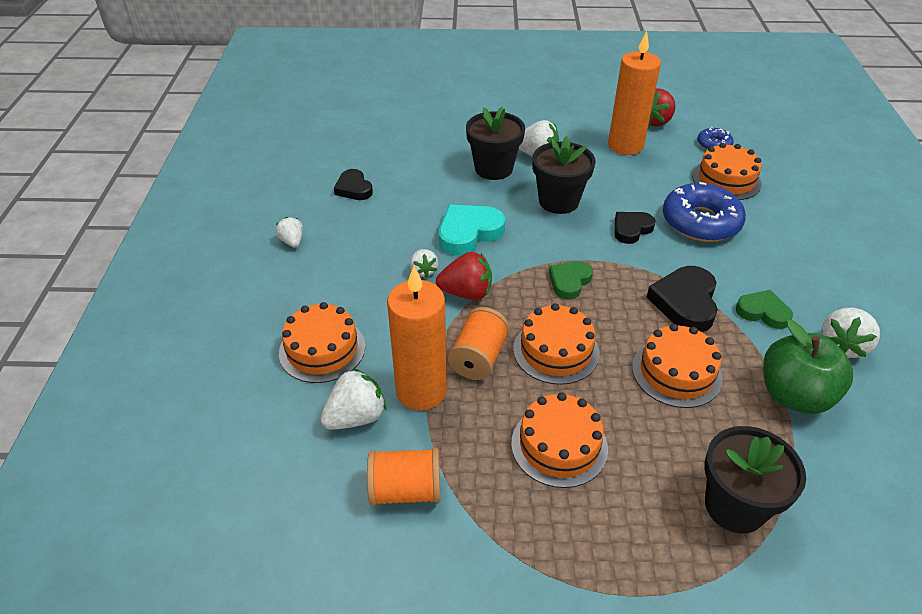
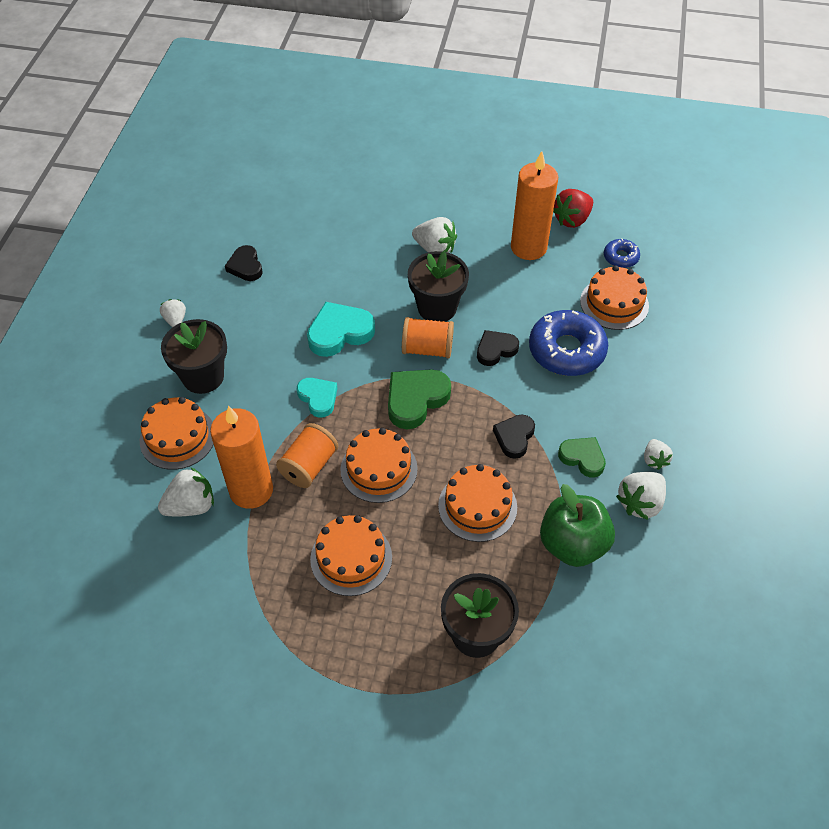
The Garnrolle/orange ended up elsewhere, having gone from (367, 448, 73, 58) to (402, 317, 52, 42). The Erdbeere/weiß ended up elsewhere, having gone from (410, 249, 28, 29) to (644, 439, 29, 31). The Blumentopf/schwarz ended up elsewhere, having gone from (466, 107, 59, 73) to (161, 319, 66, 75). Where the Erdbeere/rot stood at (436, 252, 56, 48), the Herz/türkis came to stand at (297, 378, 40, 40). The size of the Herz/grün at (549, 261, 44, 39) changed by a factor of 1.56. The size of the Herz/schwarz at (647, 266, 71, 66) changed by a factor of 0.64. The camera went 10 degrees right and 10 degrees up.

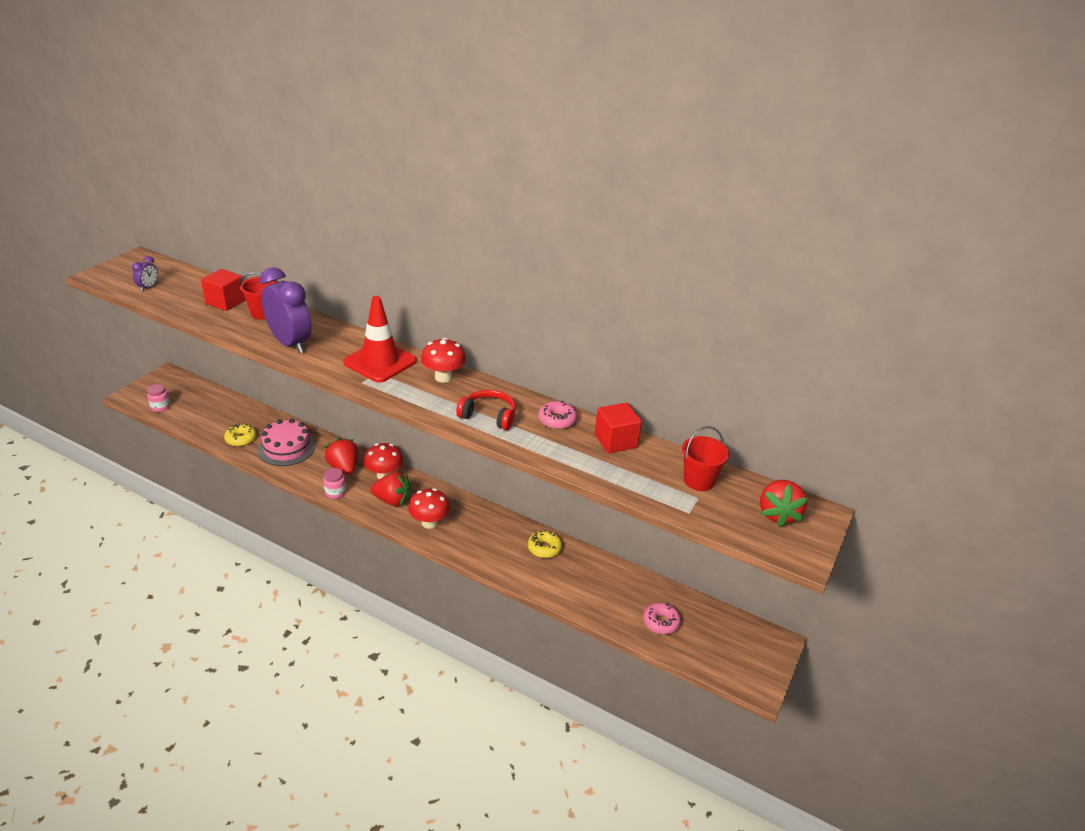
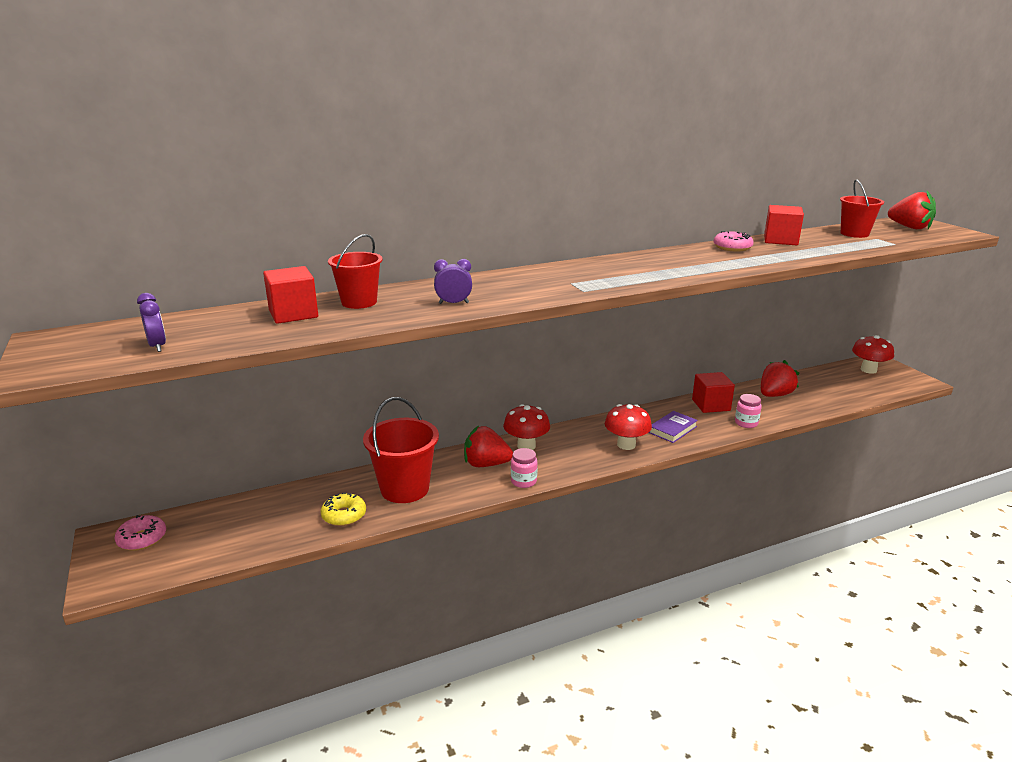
The second view lost the Leitkegel/rot at (343, 296, 74, 87). The second view lost the Kopfhörer/rot at (456, 390, 60, 40). The second view gained the Buch/lila at (649, 411, 49, 32). The Einmachglas/rosa ended up elsewhere, having gone from (147, 384, 23, 28) to (735, 394, 27, 34). The Erdbeere/rot ended up elsewhere, having gone from (371, 472, 40, 34) to (761, 360, 38, 37). The Pilz/rot ended up elsewhere, having gone from (421, 338, 45, 45) to (852, 335, 42, 39). The Donut/rosa ended up elsewhere, having gone from (643, 602, 38, 32) to (114, 515, 52, 36). Where the Kuchen/rosa stood at (258, 419, 58, 47), the Eimer/rot came to stand at (363, 397, 76, 106). Where the Donut/gelb stood at (528, 530, 34, 28), the Kubus/rot came to stand at (692, 372, 43, 41). The size of the Wecker/lila at (260, 267, 51, 86) changed by a factor of 0.44. The camera went 50 degrees left and 10 degrees down.

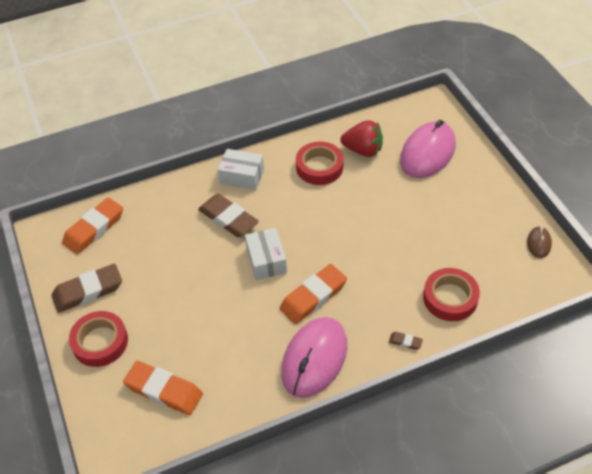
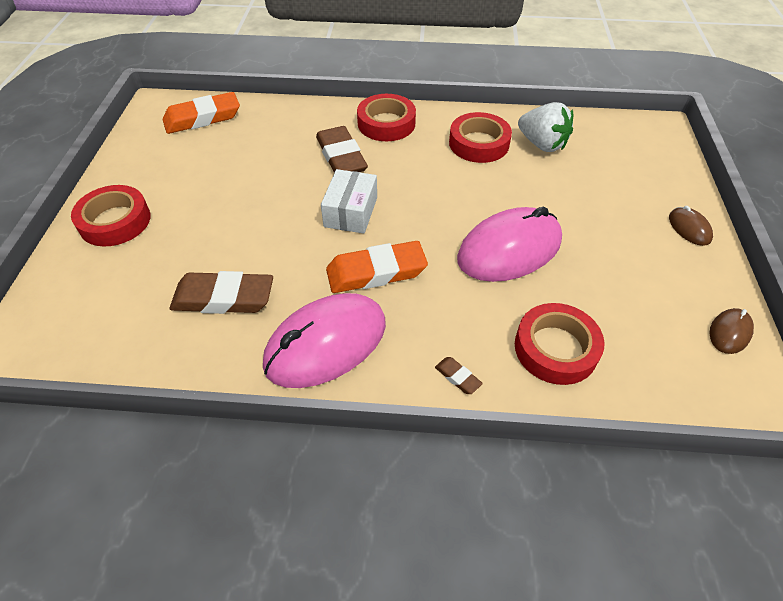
The second view lost the Radiergummi/orange at (123, 361, 80, 54). The second view gained the Computermaus/braun at (669, 206, 44, 40). The Radiergummi/braun ended up elsewhere, having gone from (52, 264, 70, 49) to (170, 271, 103, 43). The Computermaus/rosa ended up elsewhere, having gone from (400, 120, 56, 58) to (457, 207, 105, 75). Where the Schachtel/weiß stood at (218, 149, 46, 41), the Klebeband/rot came to stand at (357, 94, 59, 47). What was the Erdbeere/rot at (340, 120, 43, 37) turned into the Erdbeere/weiß at (518, 102, 55, 50). The camera went 25 degrees right and 0 degrees up.

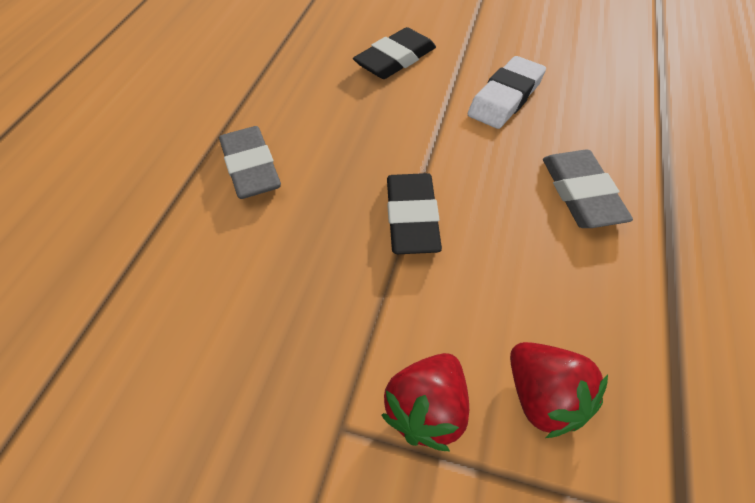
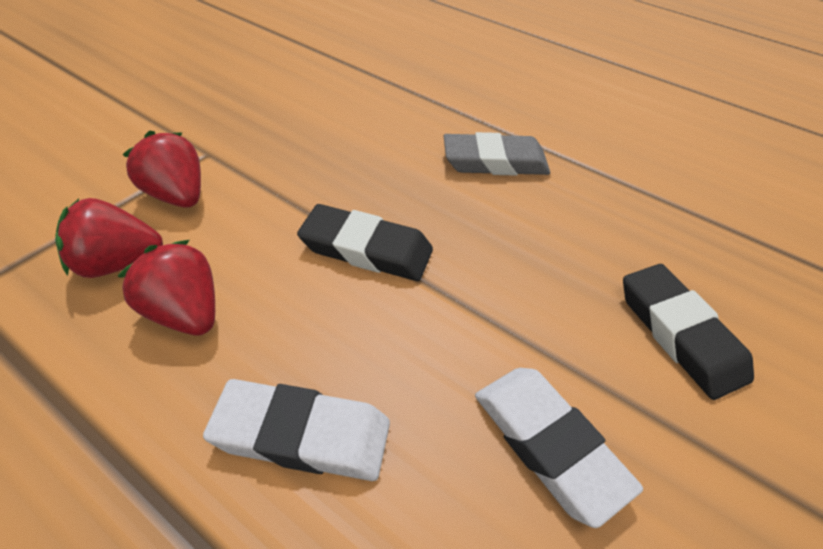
The second view gained the Erdbeere/rot at (117, 240, 98, 96). What was the Radiergummi/grau at (543, 150, 90, 78) turned into the Radiergummi/weiß at (203, 379, 187, 102). The camera went 105 degrees right and 5 degrees down.

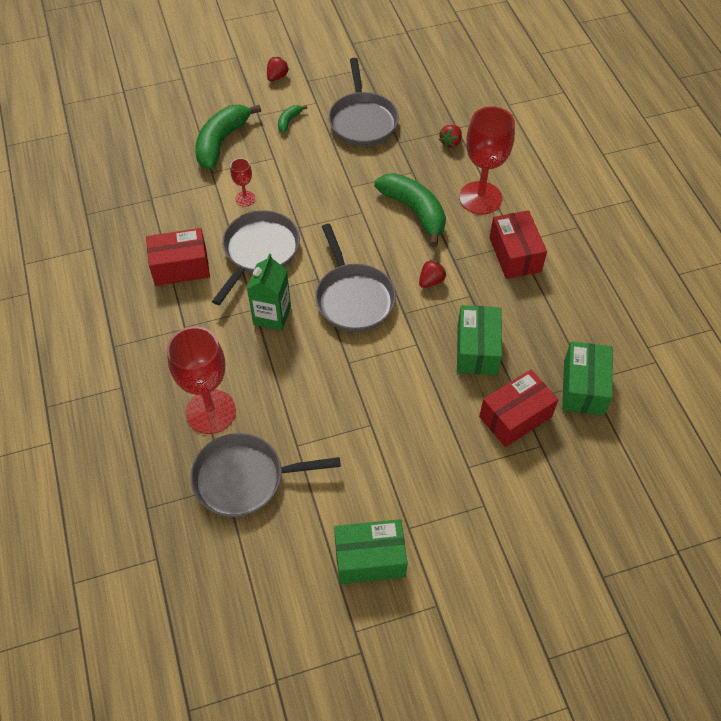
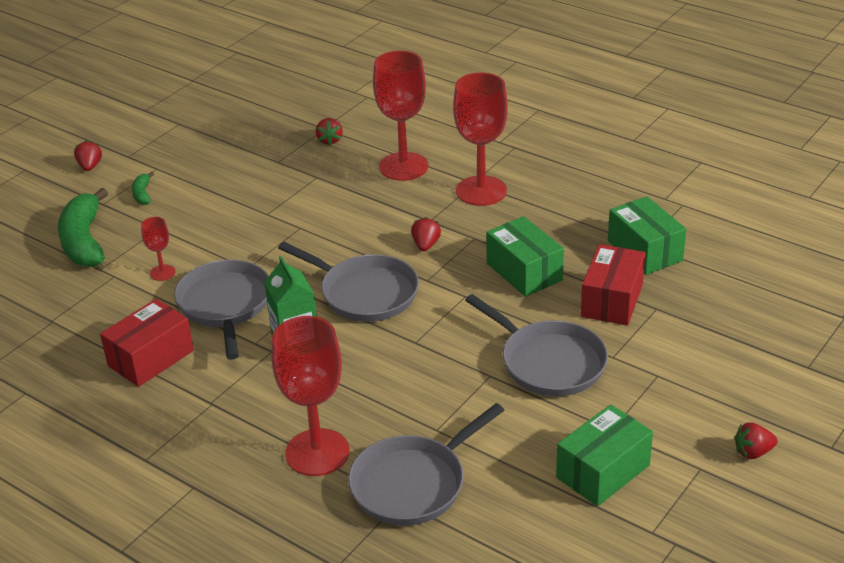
The second view lost the Banane/grün at (374, 173, 72, 74). The second view gained the Erdbeere/rot at (734, 422, 44, 37). The Pfanne/grau ended up elsewhere, having gone from (328, 58, 71, 88) to (465, 294, 143, 102). Where the Schachtel/rot stood at (489, 210, 58, 69), the Kelch/rot came to stand at (453, 72, 55, 134). The camera went 35 degrees left and 20 degrees down.

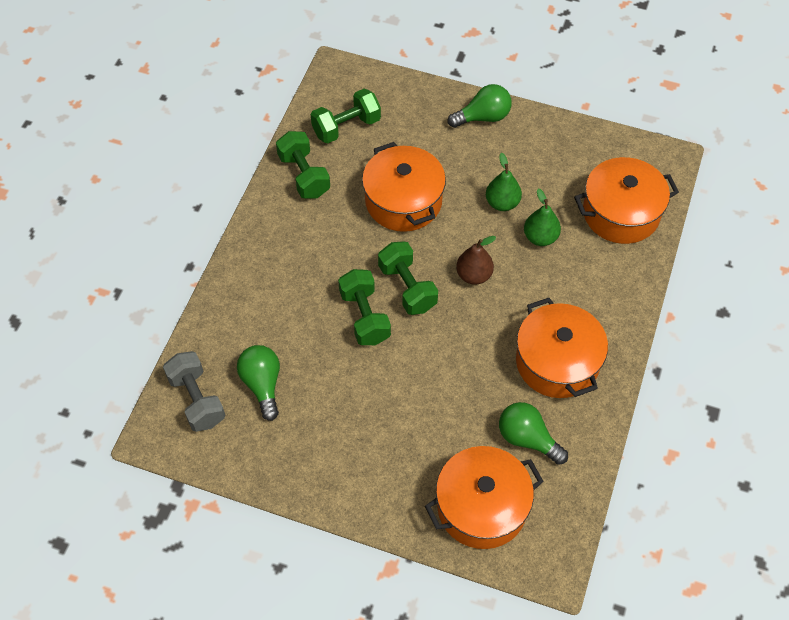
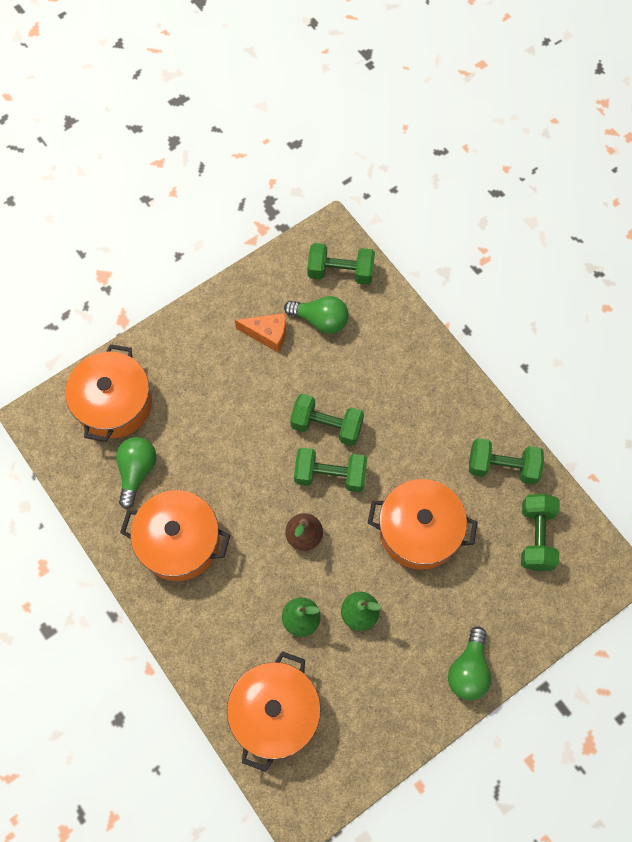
The second view gained the Käse/orange at (235, 313, 51, 40). What was the Hantel/grau at (163, 351, 62, 81) turned into the Hantel/grün at (307, 243, 68, 42). The Glühbirne/grün at (499, 402, 69, 63) ended up facing another way, 60 degrees counterclockwise from before. The camera went 125 degrees right and 10 degrees up.

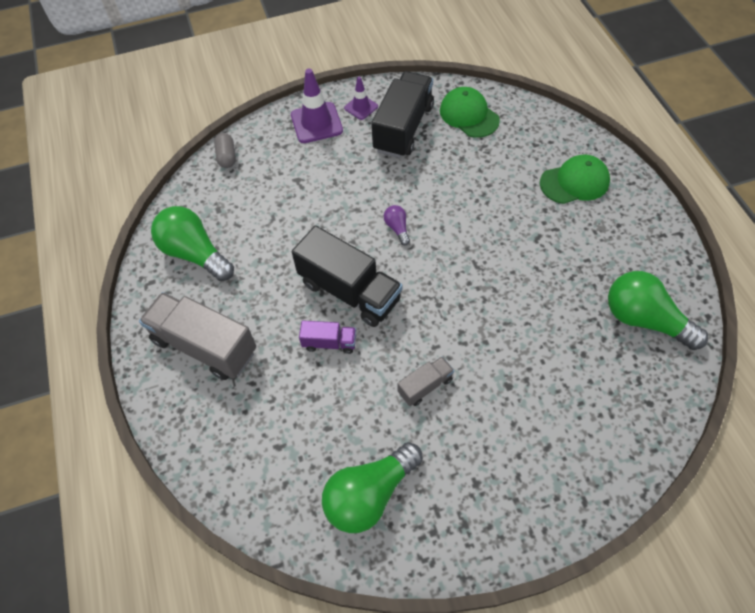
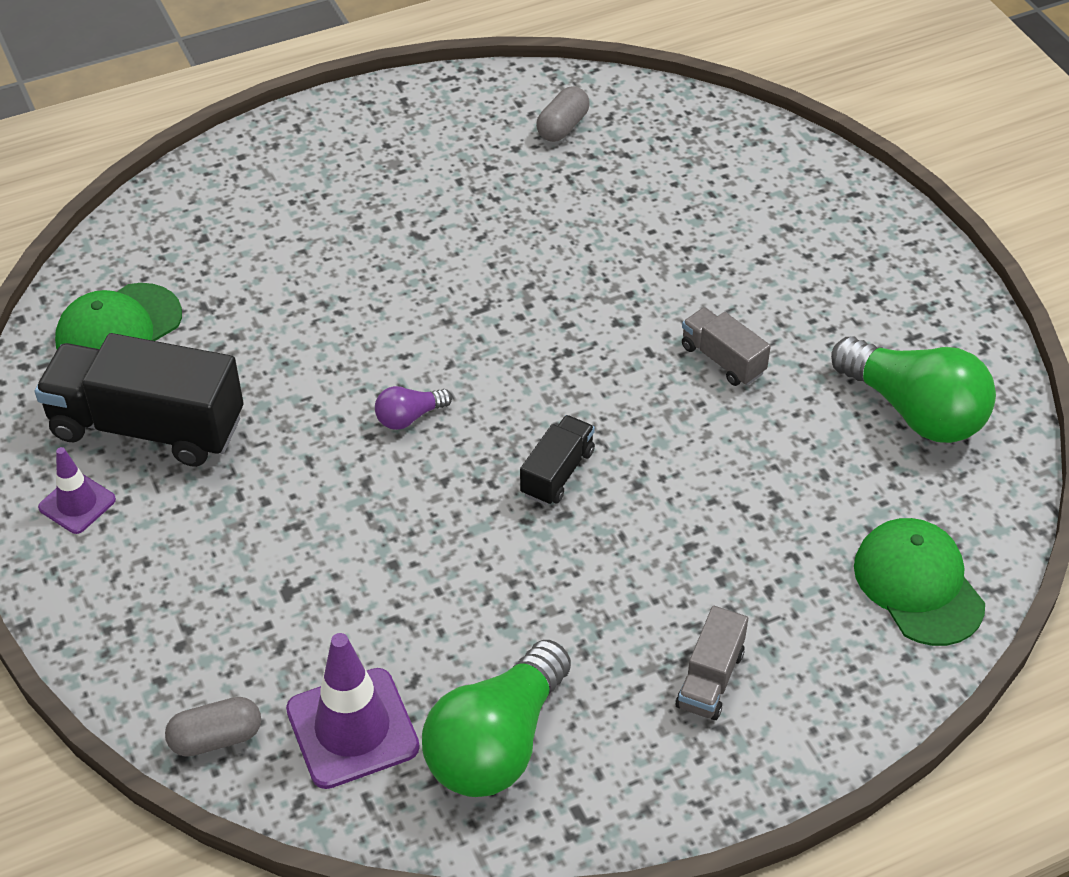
The second view lost the Lastwagen/lila at (299, 321, 57, 33). The Leitkegel/lila ended up elsewhere, having gone from (291, 69, 52, 74) to (286, 633, 134, 156). The Kappe/grün ended up elsewhere, having gone from (540, 154, 70, 50) to (854, 518, 131, 128). Where the Glühbirne/grün stood at (608, 271, 100, 79), the Kapsel/grau came to stand at (536, 86, 54, 56). The size of the Lastwagen/grau at (139, 292, 117, 88) changed by a factor of 0.49. The size of the Lastwagen/schwarz at (292, 226, 110, 101) changed by a factor of 0.49. The camera went 100 degrees left and 10 degrees down.

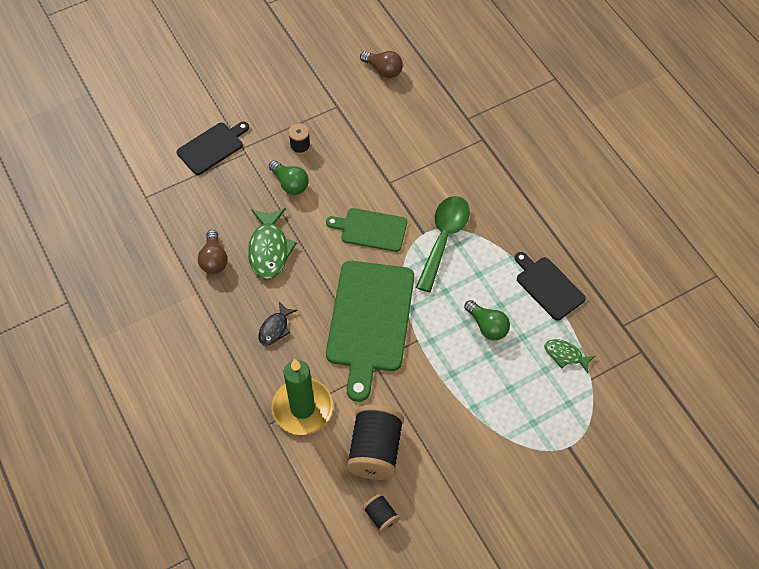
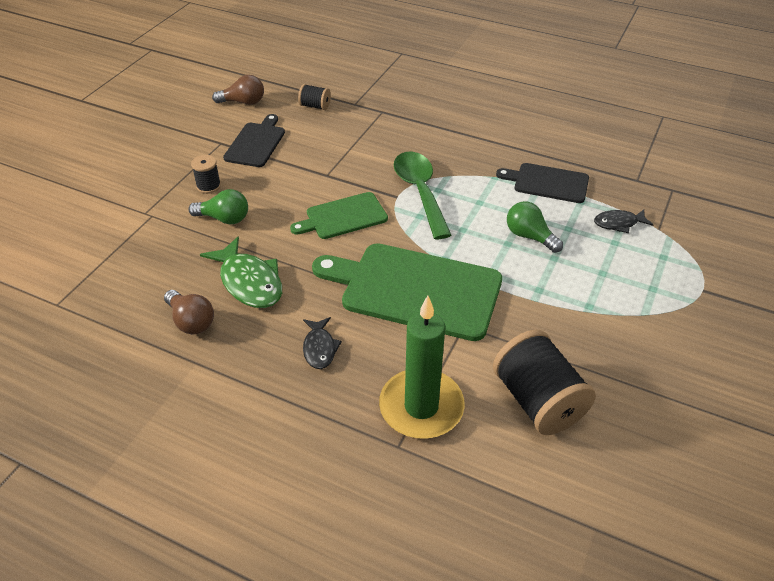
The Schneidebrett/schwarz ended up elsewhere, having gone from (177, 122, 72, 53) to (223, 114, 62, 53). The Garnrolle/schwarz ended up elsewhere, having gone from (363, 493, 37, 40) to (298, 84, 33, 26). What was the Fisch/grün at (544, 339, 51, 34) turned into the Fisch/schwarz at (594, 209, 60, 24). The Schneidebrett/grün at (326, 261, 88, 141) ended up facing another way, 135 degrees clockwise from before. The Glühbirne/grün at (464, 300, 46, 40) ended up facing another way, 150 degrees counterclockwise from before. The camera went 35 degrees left and 15 degrees down.

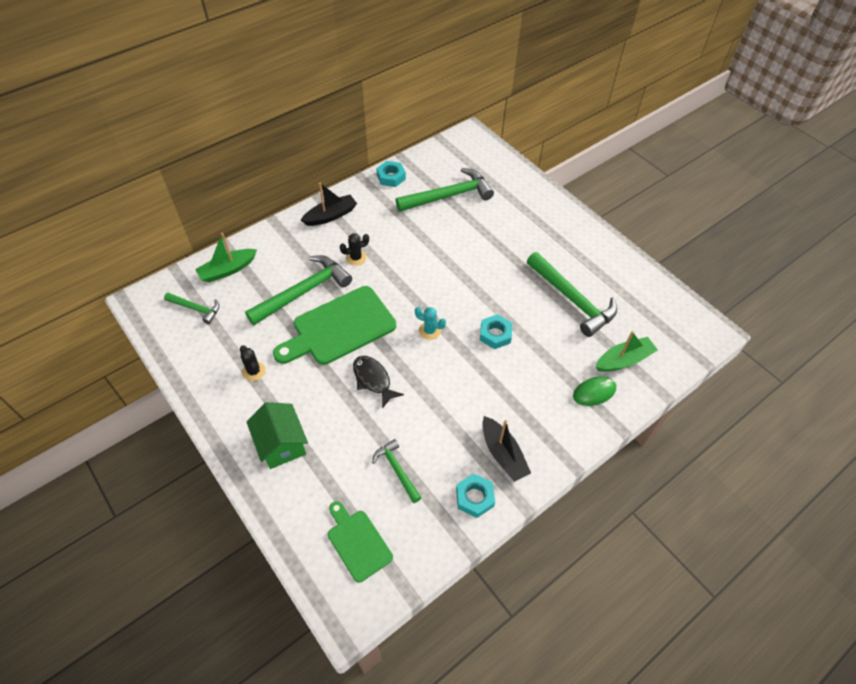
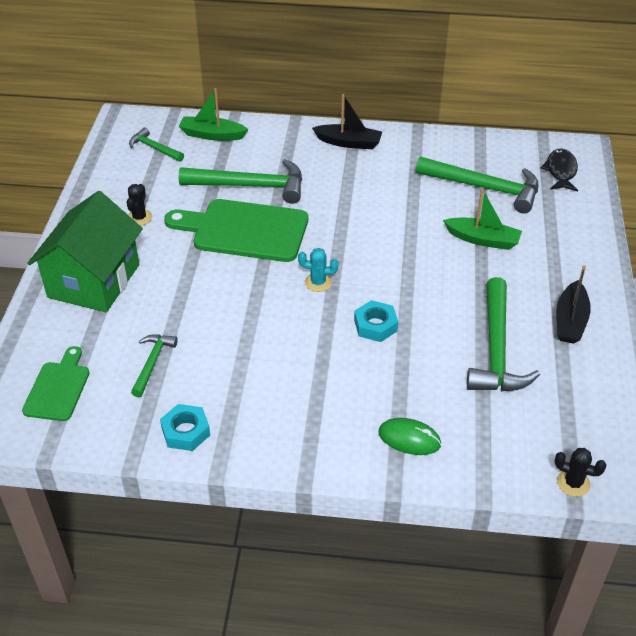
The second view lost the Sechskantmutter/türkis at (376, 161, 30, 26). The Kaktus/schwarz ended up elsewhere, having gone from (340, 233, 29, 33) to (554, 448, 53, 49). The Fisch/schwarz ended up elsewhere, having gone from (353, 356, 51, 53) to (541, 148, 37, 44). The Boot/schwarz ended up elsewhere, having gone from (482, 416, 49, 66) to (556, 265, 35, 79). The Boot/grün ended up elsewhere, having gone from (595, 331, 63, 41) to (443, 189, 79, 61). The Hammer/grün at (164, 293, 55, 31) ended up facing another way, 150 degrees clockwise from before. The Kaktus/türkis at (415, 307, 31, 33) ended up facing another way, 60 degrees counterclockwise from before. The size of the Haus/grün at (247, 402, 61, 67) changed by a factor of 1.59. The camera went 45 degrees right and 10 degrees down.

